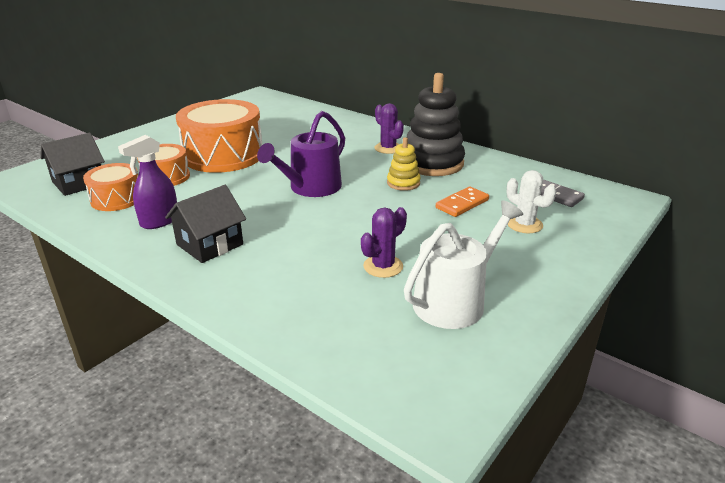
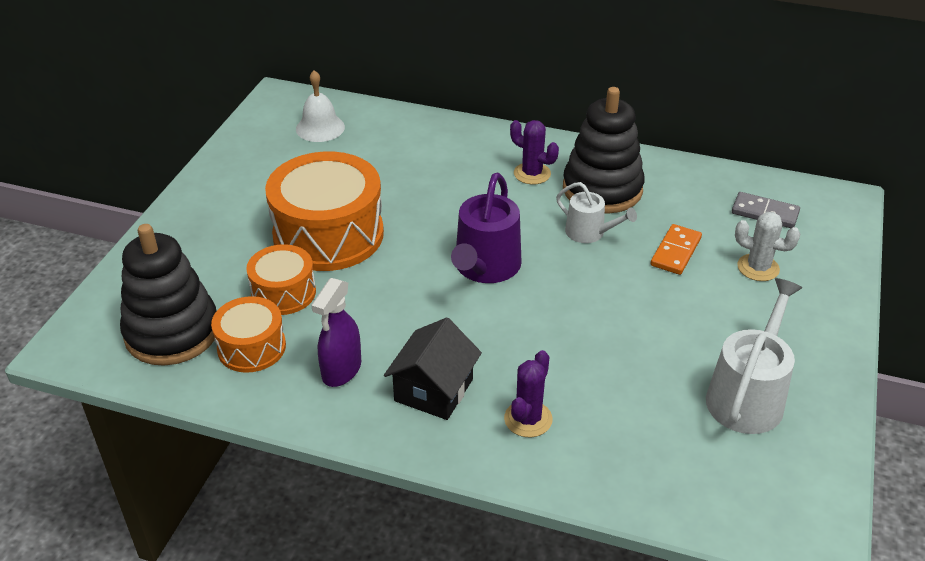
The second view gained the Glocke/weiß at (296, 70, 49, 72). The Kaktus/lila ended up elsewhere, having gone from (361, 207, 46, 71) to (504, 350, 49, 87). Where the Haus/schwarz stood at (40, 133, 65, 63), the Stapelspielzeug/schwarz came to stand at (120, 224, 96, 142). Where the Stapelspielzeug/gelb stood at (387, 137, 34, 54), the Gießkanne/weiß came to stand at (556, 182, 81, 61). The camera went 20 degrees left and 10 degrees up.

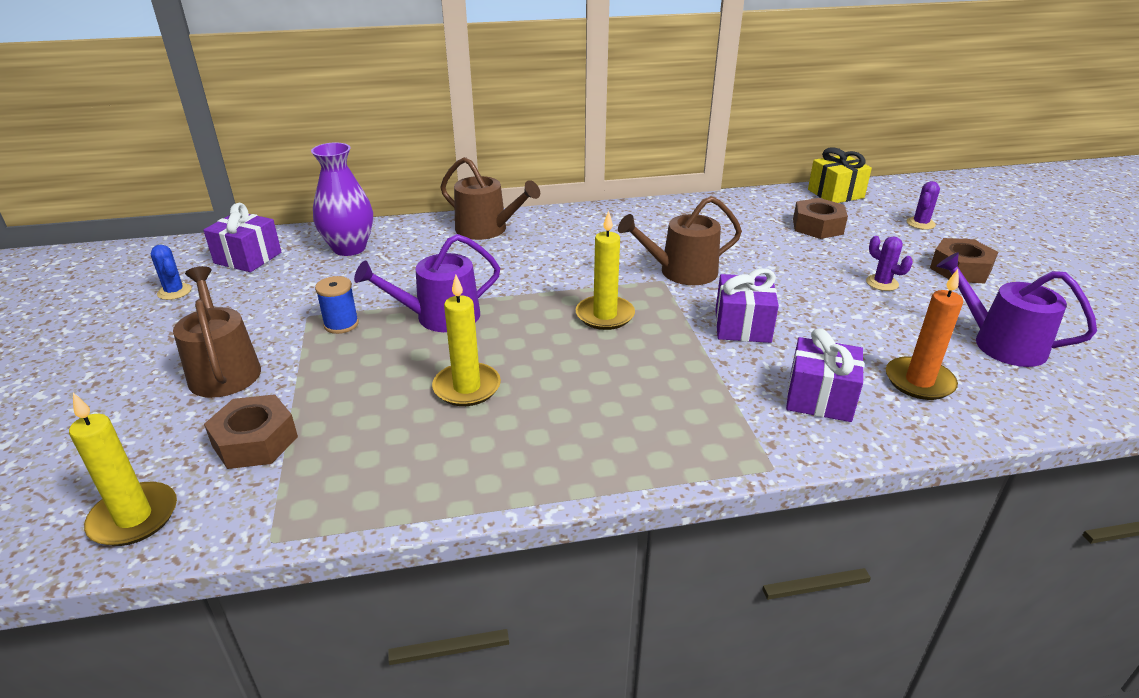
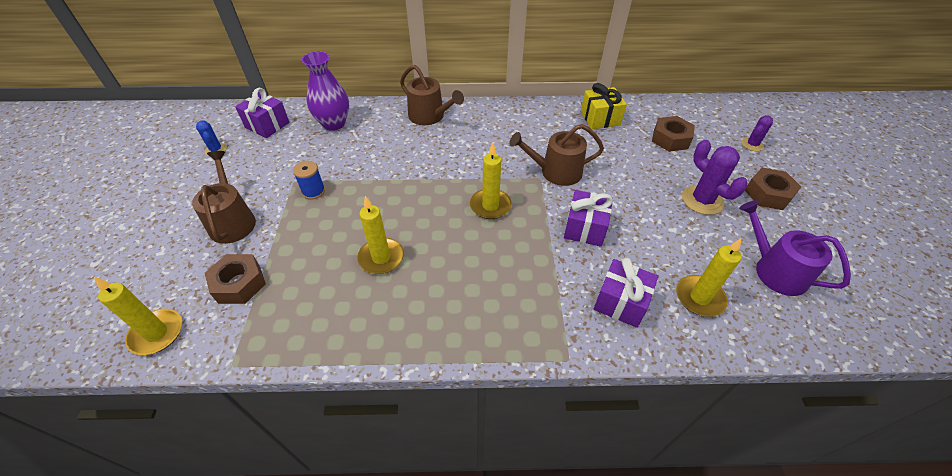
The second view lost the Gießkanne/lila at (354, 234, 146, 98). The Geschenk/gelb ended up elsewhere, having gone from (808, 147, 64, 56) to (581, 83, 46, 46). What was the Kerze/orange at (886, 269, 77, 131) turned into the Kerze/gelb at (676, 238, 66, 79). The size of the Kaktus/lila at (866, 236, 47, 55) changed by a factor of 1.74. The camera went 10 degrees right and 15 degrees up.

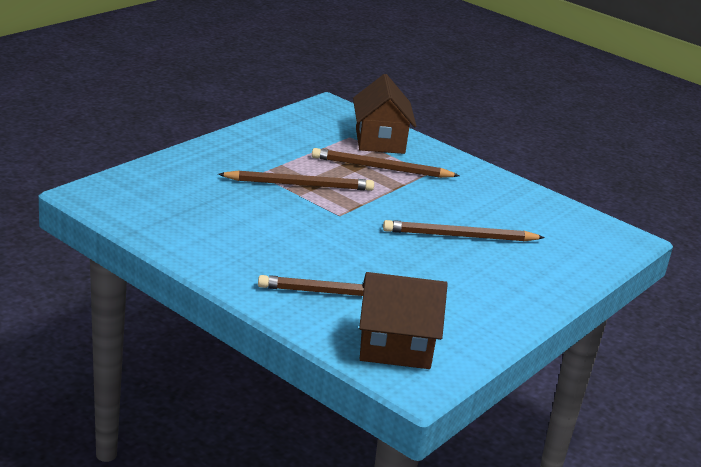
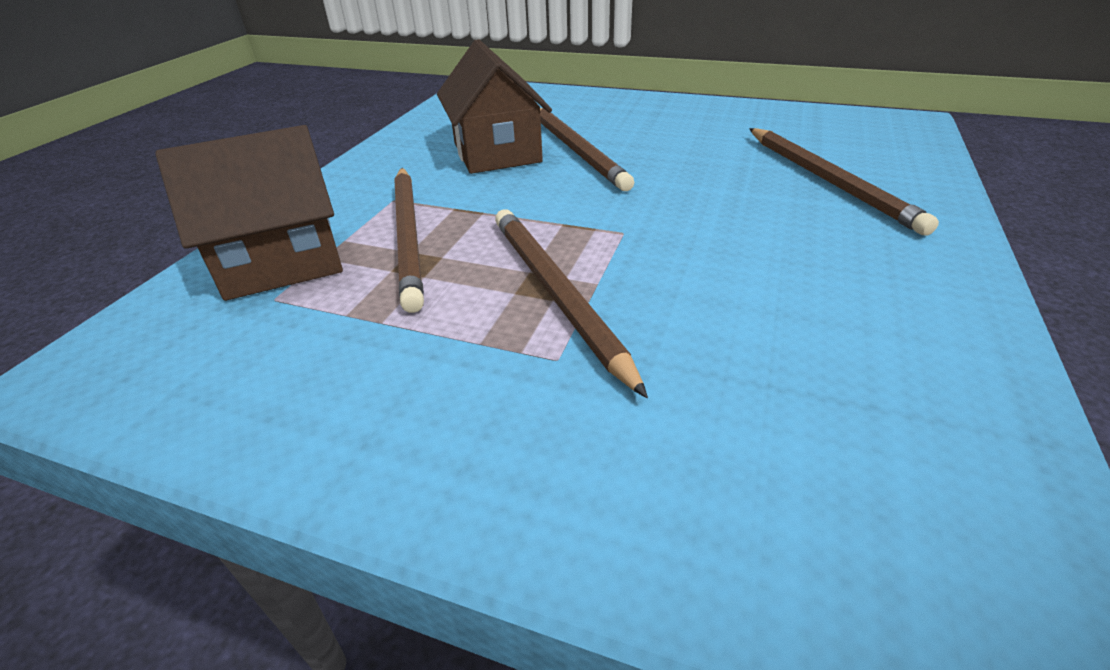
The Haus/braun ended up elsewhere, having gone from (359, 272, 89, 97) to (437, 39, 115, 135). The camera went 105 degrees left and 10 degrees up.

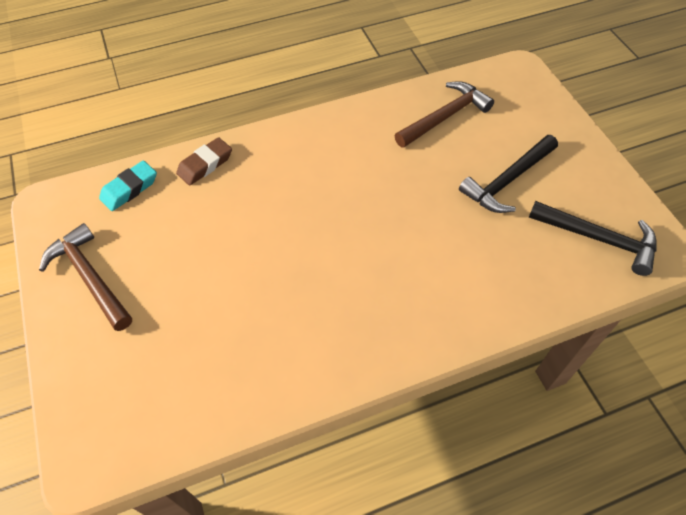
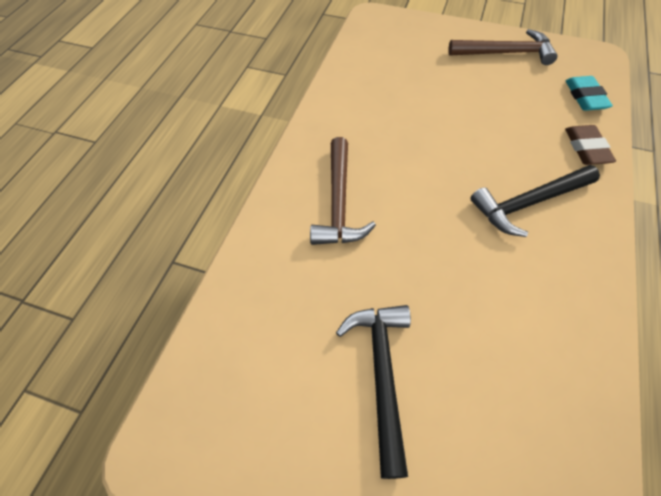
The Hammer/braun ended up elsewhere, having gone from (395, 81, 99, 67) to (310, 137, 66, 108). The Hammer/schwarz ended up elsewhere, having gone from (529, 201, 128, 75) to (470, 165, 130, 72). The camera went 130 degrees right and 0 degrees up.

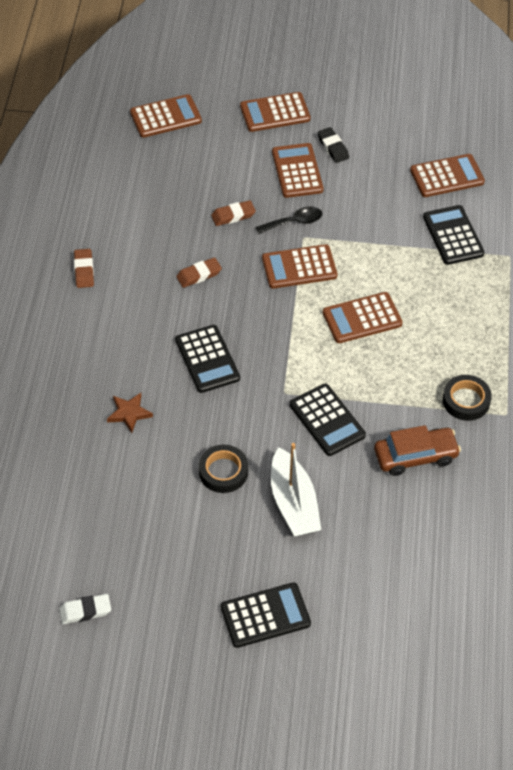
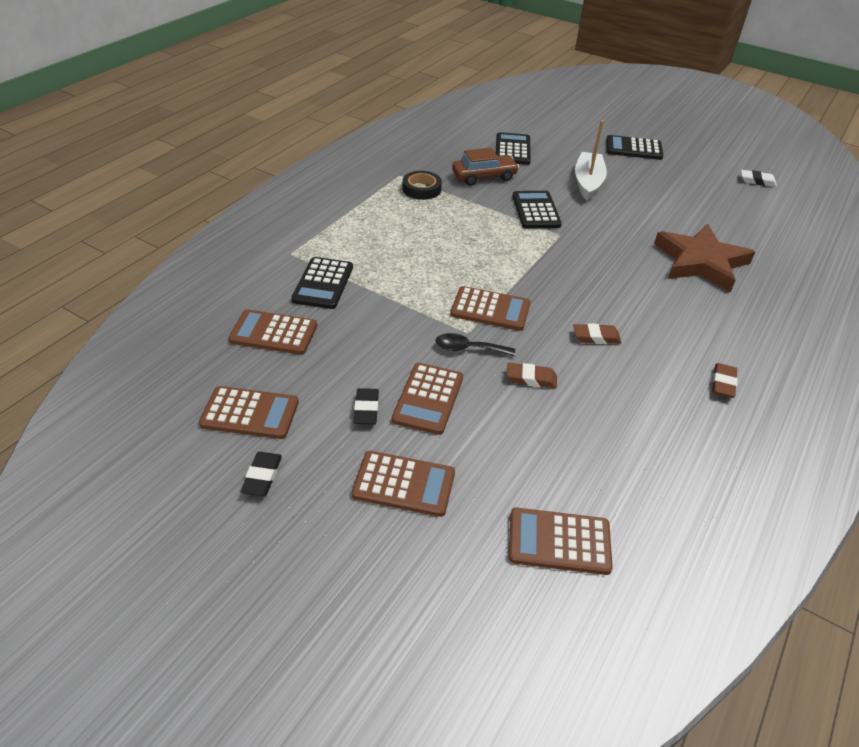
The second view lost the Klebeband/schwarz at (199, 445, 49, 48). The second view gained the Radiergummi/schwarz at (241, 452, 41, 44). The Taschenrechner/schwarz ended up elsewhere, having gone from (175, 325, 65, 68) to (496, 132, 35, 33). The Taschenrechner/braun ended up elsewhere, having gone from (323, 292, 79, 51) to (199, 386, 100, 53). The Auto/braun at (374, 425, 87, 51) ended up facing another way, 150 degrees clockwise from before. The size of the Stern/braun at (107, 393, 46, 40) changed by a factor of 2.32. The camera went 155 degrees left and 10 degrees down.

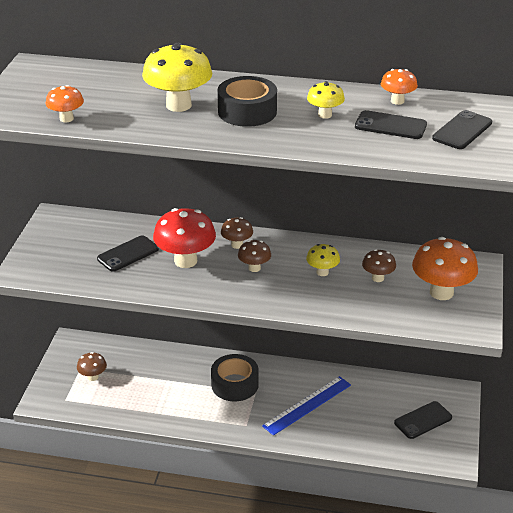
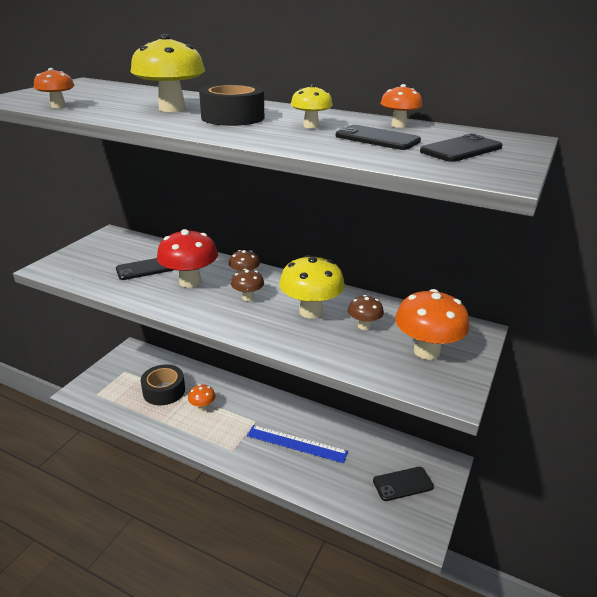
The second view lost the Pilz/braun at (77, 352, 30, 29). The second view gained the Pilz/orange at (188, 384, 27, 27). The Klebeband/schwarz ended up elsewhere, having gone from (211, 354, 48, 47) to (141, 364, 44, 42). The Lineal/blau at (262, 376, 89, 60) ended up facing another way, 45 degrees clockwise from before. The size of the Pilz/gelb at (306, 244, 34, 32) changed by a factor of 1.87. The camera went 15 degrees right and 5 degrees down.

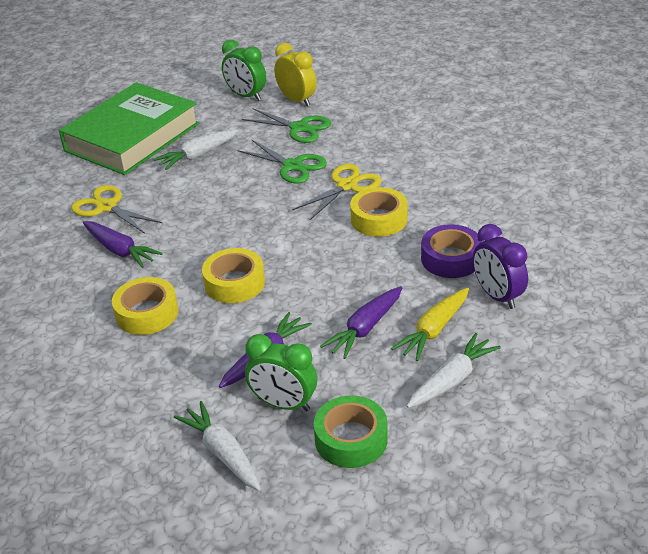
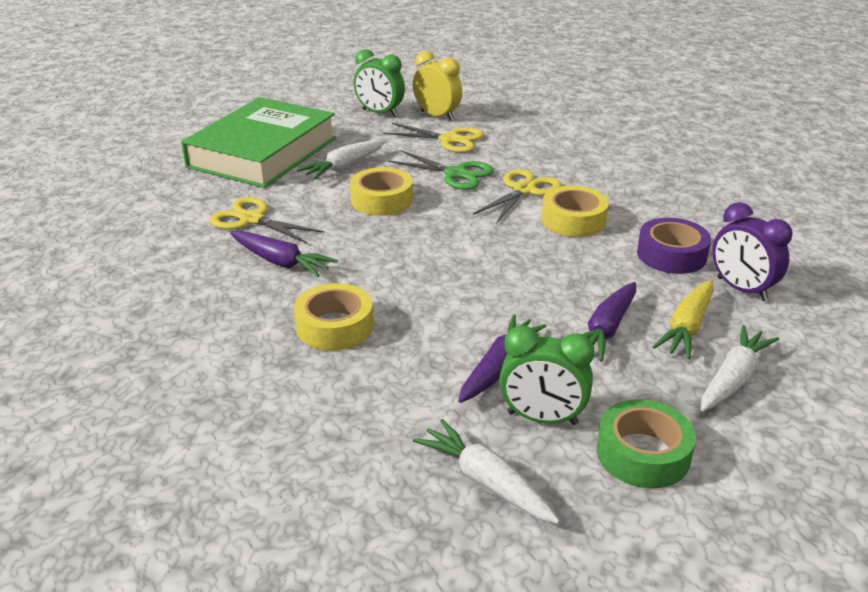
The Klebeband/gelb ended up elsewhere, having gone from (202, 248, 63, 55) to (350, 167, 63, 49). What was the Schere/grün at (242, 108, 89, 35) turned into the Schere/gelb at (383, 123, 101, 30). The camera went 10 degrees left and 5 degrees down.

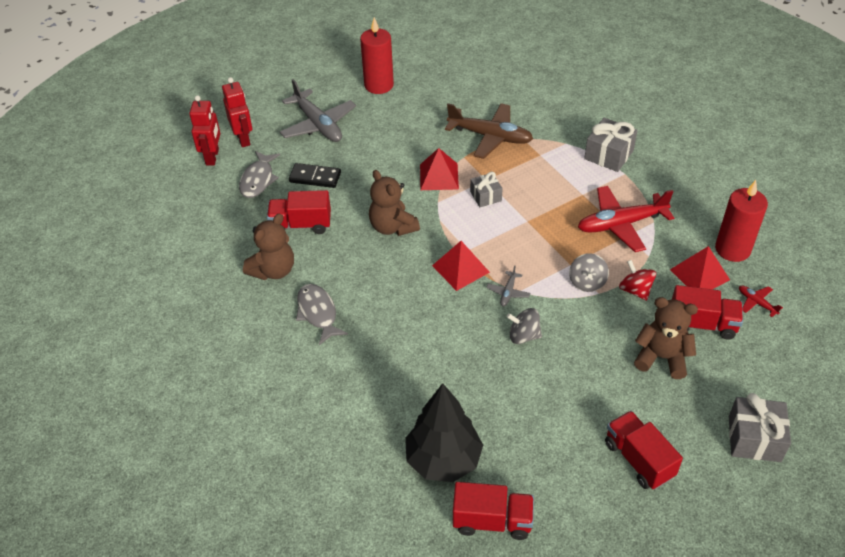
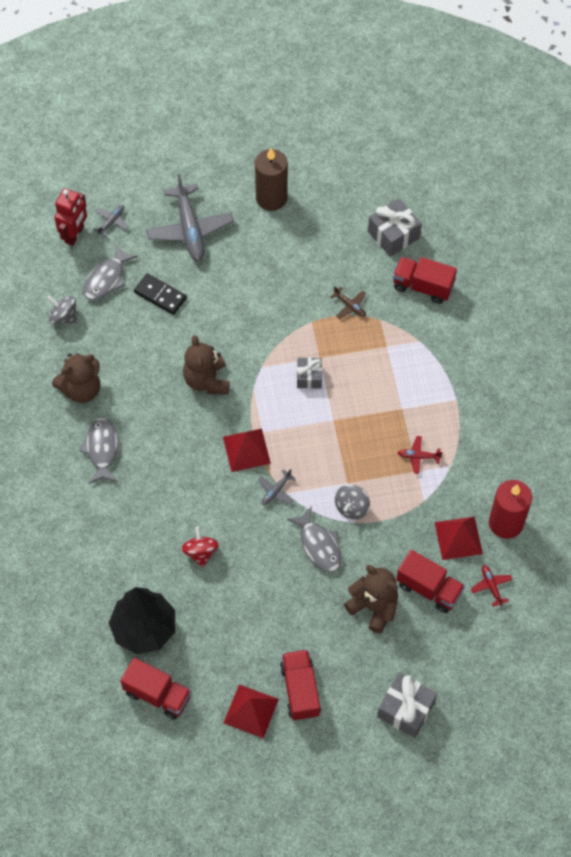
The second view gained the Fisch/grau at (287, 506, 55, 67). The Lastwagen/rot ended up elsewhere, having gone from (267, 190, 64, 44) to (393, 257, 64, 47). The Pyramide/rot ended up elsewhere, having gone from (420, 148, 39, 42) to (224, 684, 55, 54). The Kreisel/grau ended up elsewhere, having gone from (507, 308, 35, 36) to (47, 296, 30, 28). The Geschenk/grau ended up elsewhere, having gone from (584, 118, 54, 54) to (368, 198, 54, 59). The Kreisel/rot ended up elsewhere, having gone from (619, 260, 37, 41) to (181, 526, 38, 41). Where the Roboter/rot stood at (222, 77, 30, 70), the Flugzeug/grau came to stand at (93, 205, 36, 32). What was the Kerze/rot at (360, 17, 34, 77) turned into the Kerze/braun at (255, 148, 33, 63). The size of the Flugzeug/braun at (445, 103, 88, 56) changed by a factor of 0.45. The size of the Flugzeug/rot at (578, 186, 96, 66) changed by a factor of 0.45. The camera went 20 degrees right and 15 degrees up.

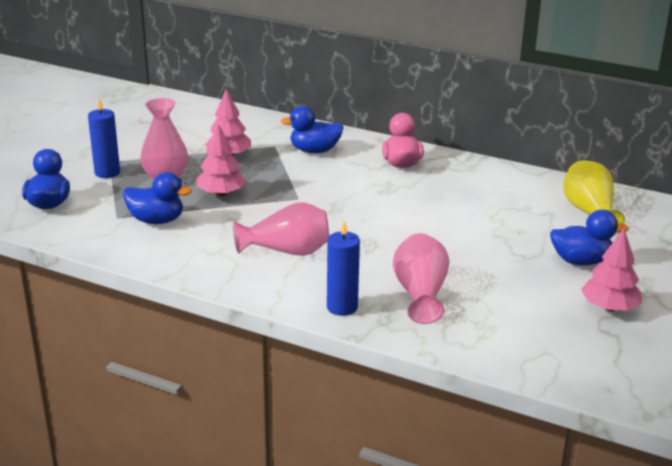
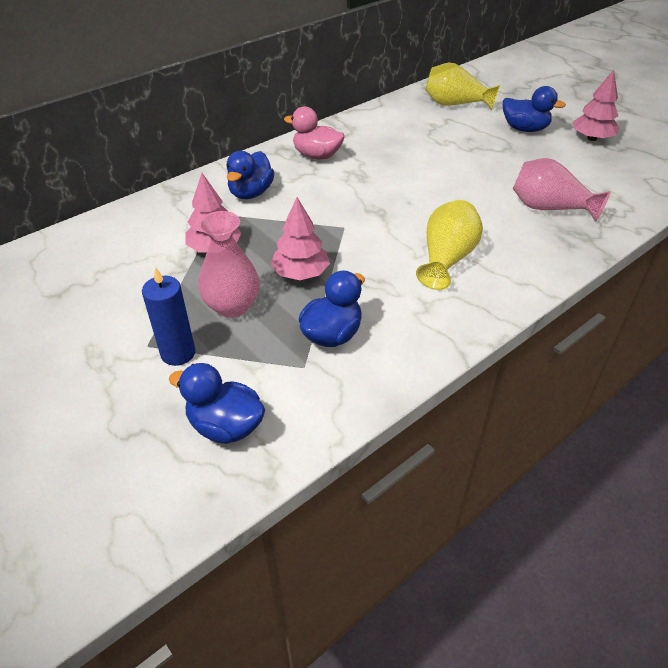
The second view lost the Kerze/blau at (327, 220, 33, 96). What was the Vase/rosa at (233, 202, 96, 54) turned into the Vase/gelb at (416, 200, 67, 90). The Ente/blau at (550, 210, 79, 56) ended up facing another way, 90 degrees clockwise from before. The camera went 65 degrees left and 15 degrees up.

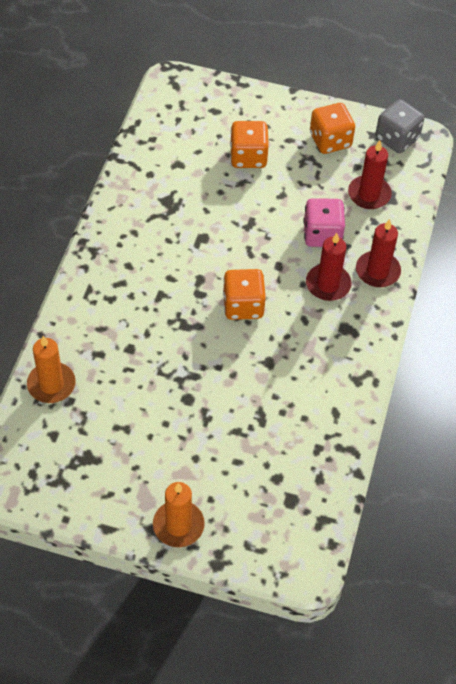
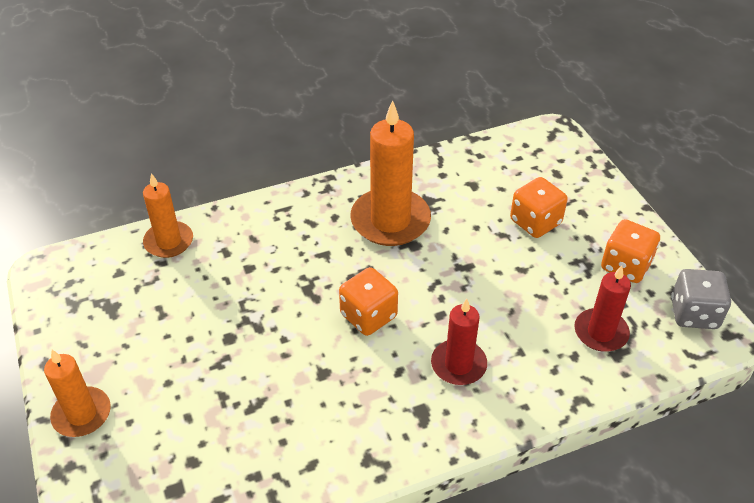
The second view lost the Spielwürfel/rosa at (303, 198, 42, 49). The second view lost the Kerze/rot at (356, 219, 45, 68). The second view gained the Kerze/orange at (350, 100, 81, 146). The camera went 55 degrees right and 10 degrees down.

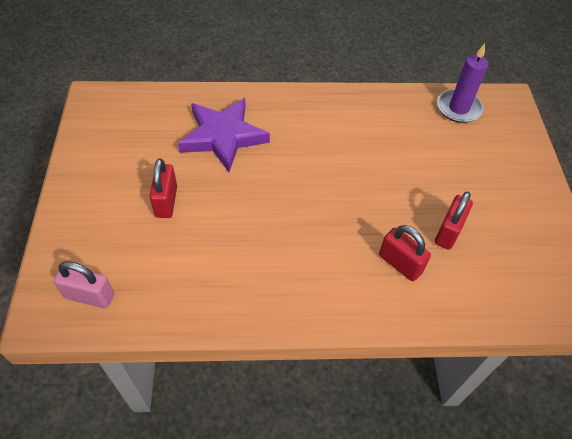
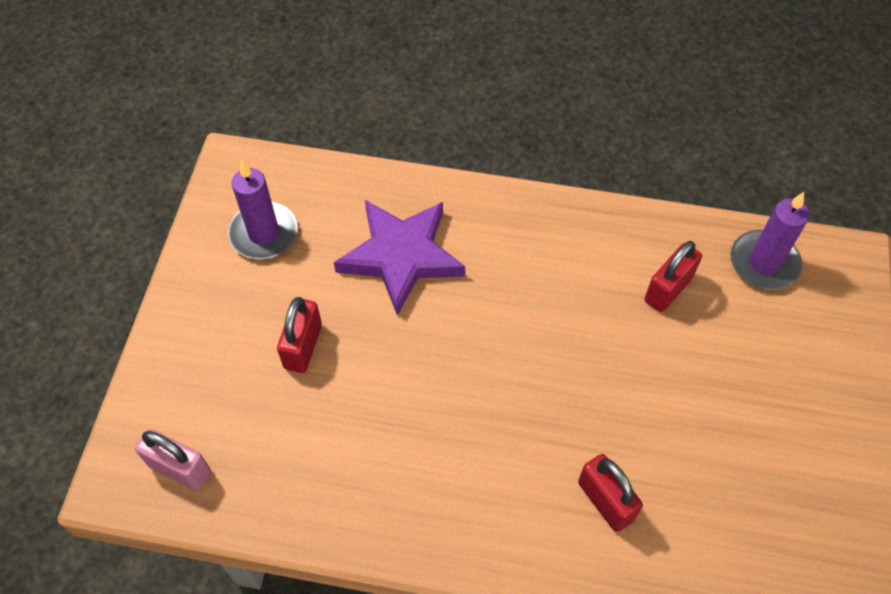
The second view gained the Kerze/lila at (228, 161, 70, 98). The Vorhängeschloss/rot ended up elsewhere, having gone from (434, 191, 39, 59) to (644, 241, 58, 71). The camera went 15 degrees right and 5 degrees up.

